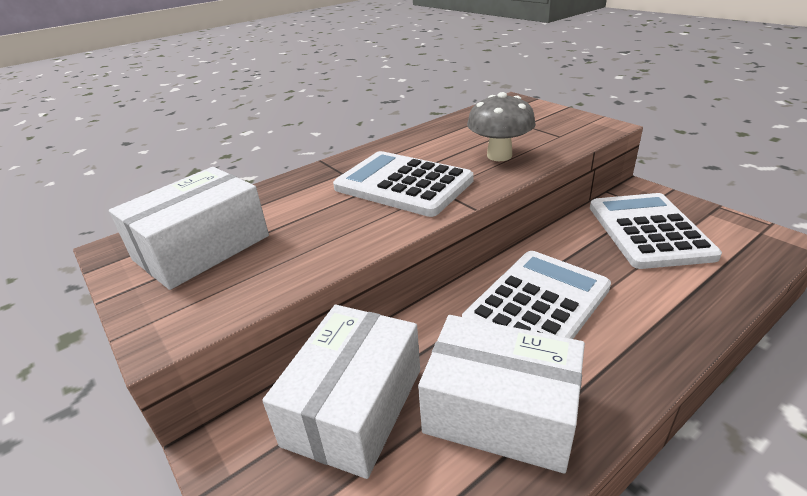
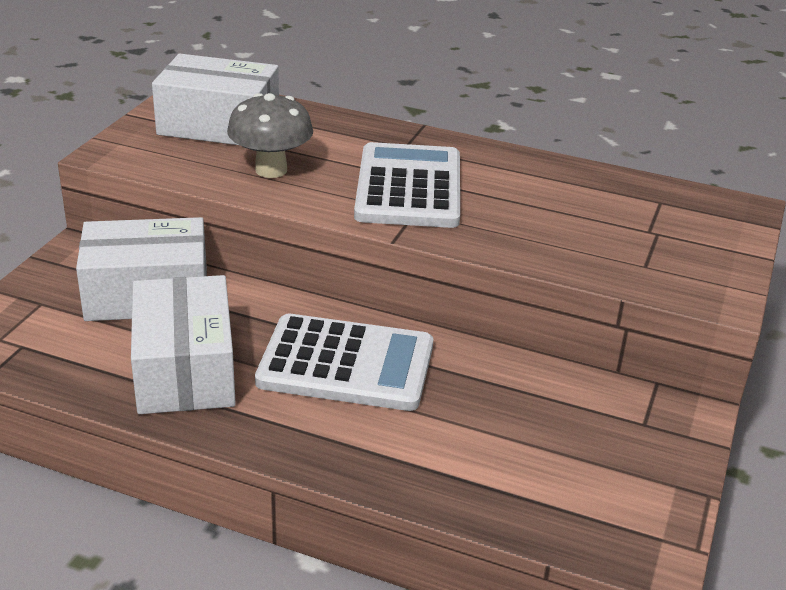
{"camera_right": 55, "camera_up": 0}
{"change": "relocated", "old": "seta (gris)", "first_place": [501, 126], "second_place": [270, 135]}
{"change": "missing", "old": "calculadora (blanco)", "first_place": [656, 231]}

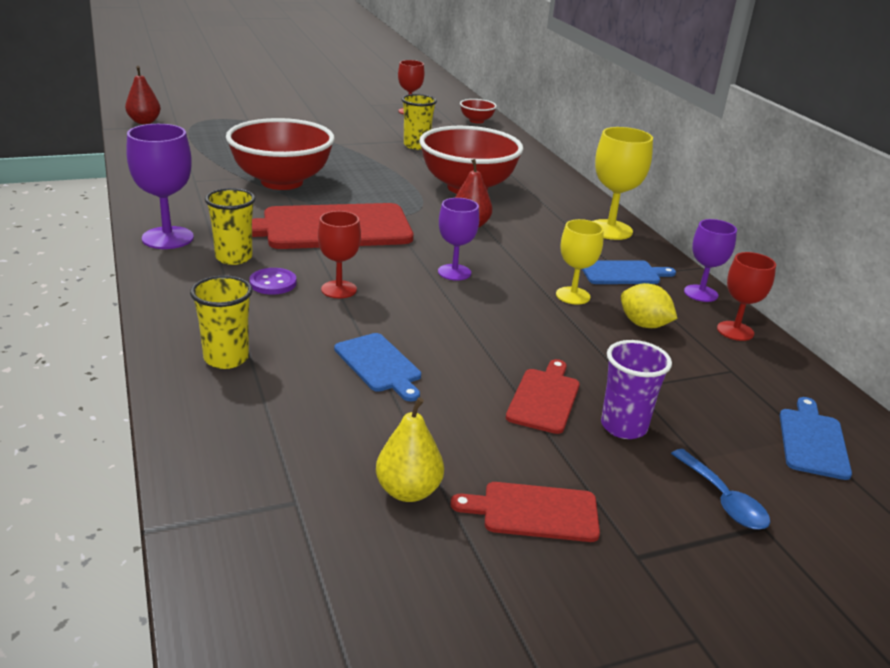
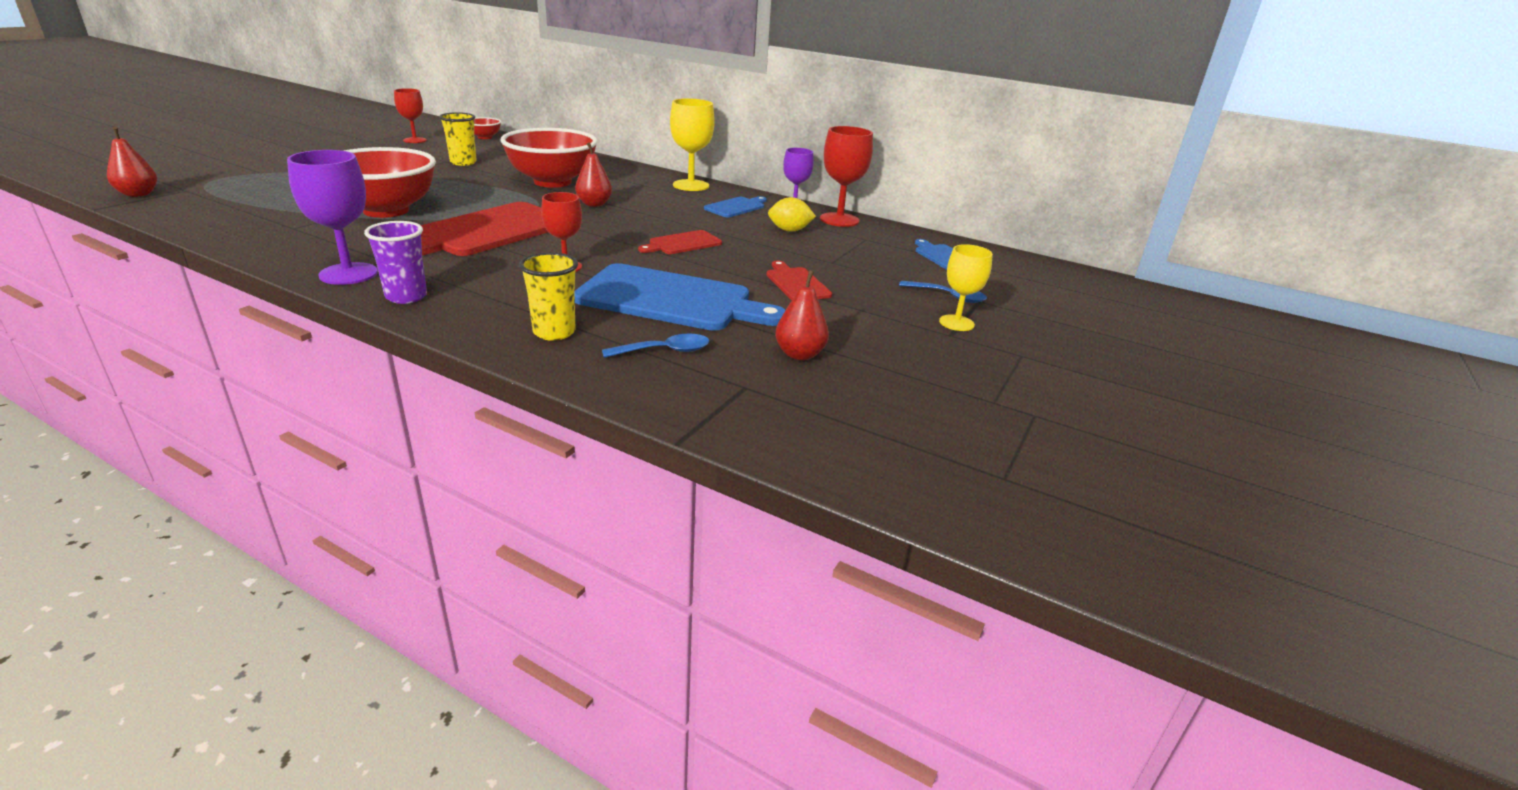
{"camera_right": -40, "camera_up": 0}
{"change": "missing", "old": "vaso (amarillo)", "first_place": [230, 226]}
{"change": "missing", "old": "botón (morado)", "first_place": [273, 281]}
{"change": "size", "old": "tabla de cortar (azul)", "first_place": [377, 367], "second_place": [679, 297], "factor": 2.05}
{"change": "colour", "old": "pera (amarillo)", "new": "pera (rojo)", "first_place": [410, 449], "second_place": [802, 315]}
{"change": "missing", "old": "copa (morado)", "first_place": [458, 239]}
{"change": "relocated", "old": "tabla de cortar (rojo)", "first_place": [525, 512], "second_place": [680, 242]}
{"change": "relocated", "old": "copa (amarillo)", "first_place": [580, 262], "second_place": [966, 287]}
{"change": "relocated", "old": "vaso (morado)", "first_place": [636, 389], "second_place": [395, 262]}
{"change": "size", "old": "copa (rojo)", "first_place": [746, 296], "second_place": [846, 176], "factor": 1.53}
{"change": "appeared", "new": "cuchara (azul)", "second_place": [655, 346]}

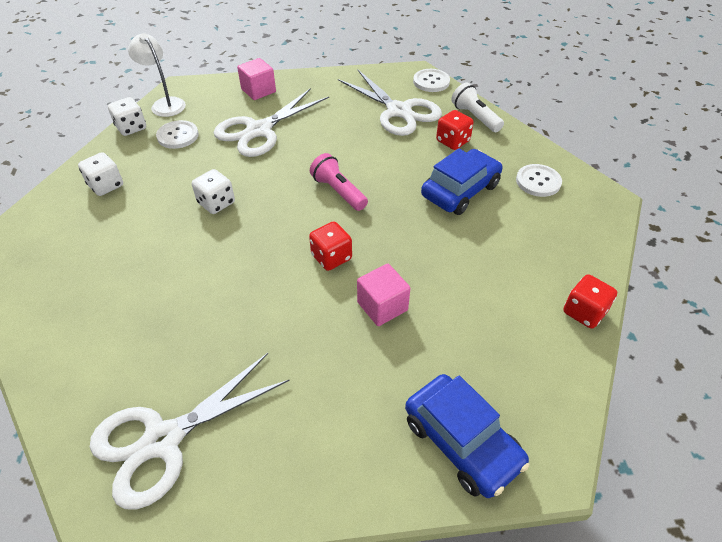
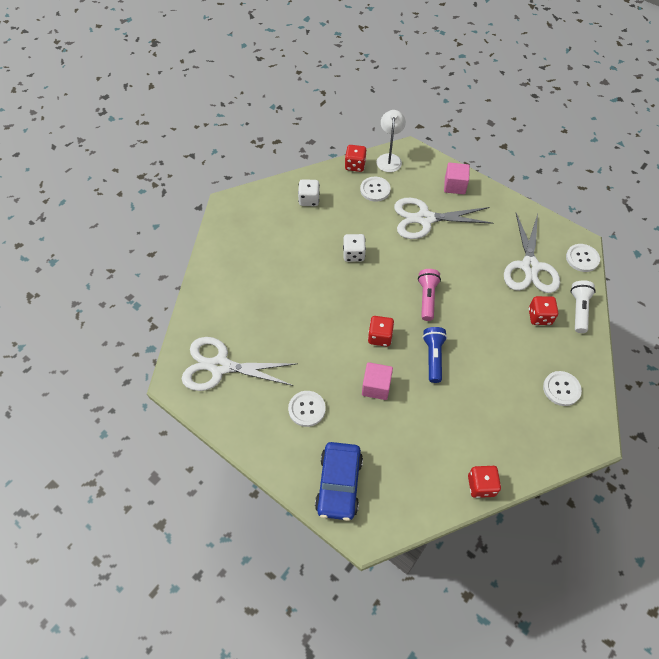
{"camera_right": 45, "camera_up": 10}
{"change": "colour", "old": "dado (blanco)", "new": "dado (rojo)", "first_place": [127, 116], "second_place": [356, 158]}
{"change": "missing", "old": "coche (azul)", "first_place": [462, 182]}
{"change": "appeared", "new": "botón (blanco)", "second_place": [307, 409]}
{"change": "appeared", "new": "lámpara de mano (azul)", "second_place": [435, 355]}

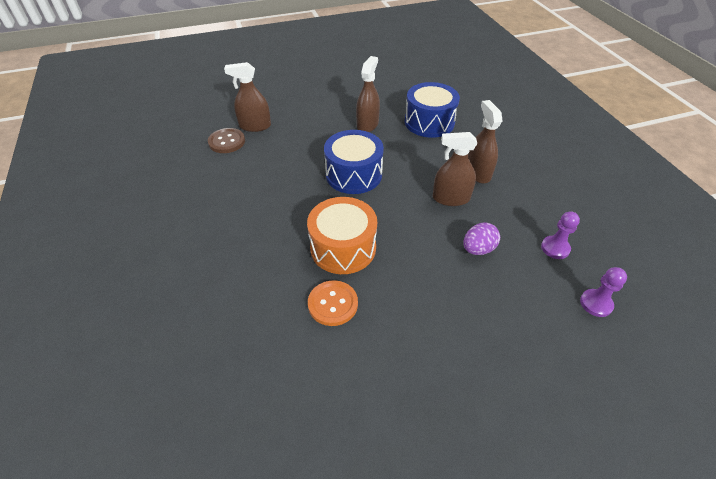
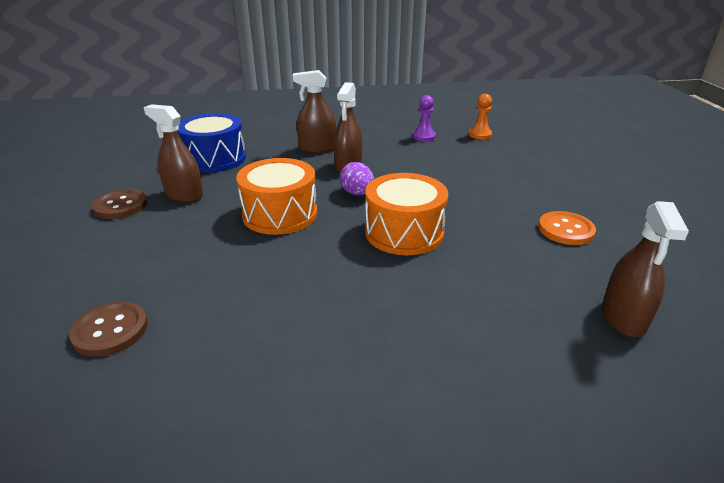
{"camera_right": -80, "camera_up": -15}
{"change": "relocated", "old": "pulverizador (marrón)", "first_place": [247, 97], "second_place": [645, 269]}
{"change": "relocated", "old": "botón (naranja)", "first_place": [333, 303], "second_place": [567, 228]}
{"change": "colour", "old": "tambor (azul)", "new": "tambor (naranja)", "first_place": [354, 162], "second_place": [276, 196]}
{"change": "relocated", "old": "huevo (morado)", "first_place": [482, 238], "second_place": [357, 179]}
{"change": "colour", "old": "peón (morado)", "new": "peón (naranja)", "first_place": [603, 292], "second_place": [480, 117]}
{"change": "appeared", "new": "botón (marrón)", "second_place": [119, 204]}

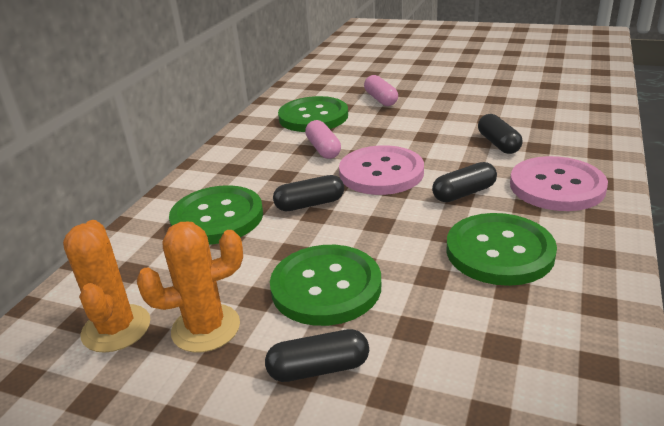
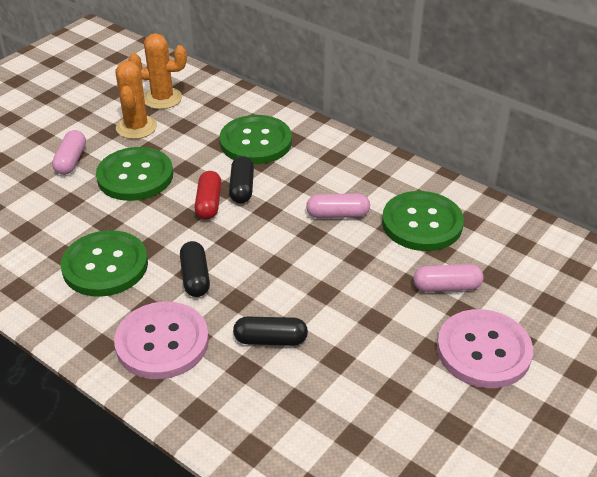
{"camera_right": 105, "camera_up": 10}
{"change": "colour", "old": "cápsula (negro)", "new": "cápsula (rosa)", "first_place": [317, 355], "second_place": [69, 152]}
{"change": "relocated", "old": "botón (rosa)", "first_place": [381, 170], "second_place": [485, 348]}
{"change": "appeared", "new": "cápsula (rojo)", "second_place": [208, 195]}

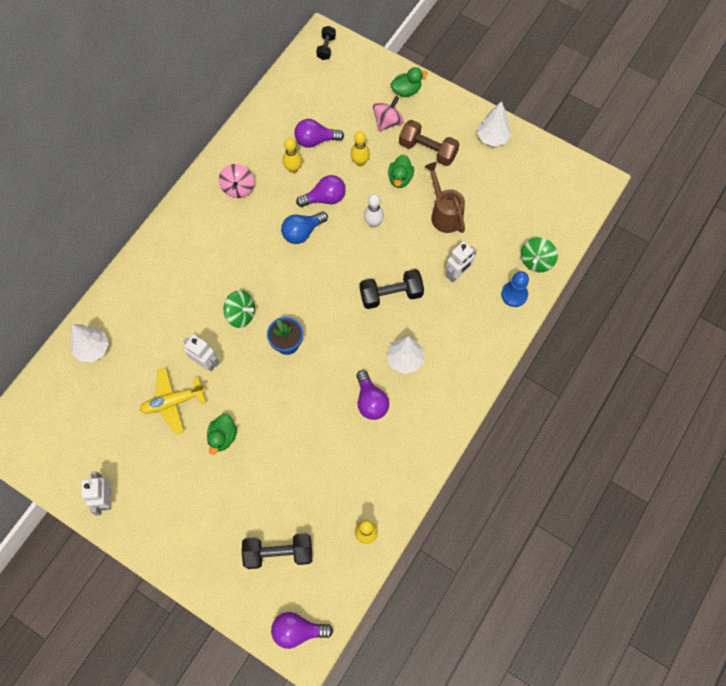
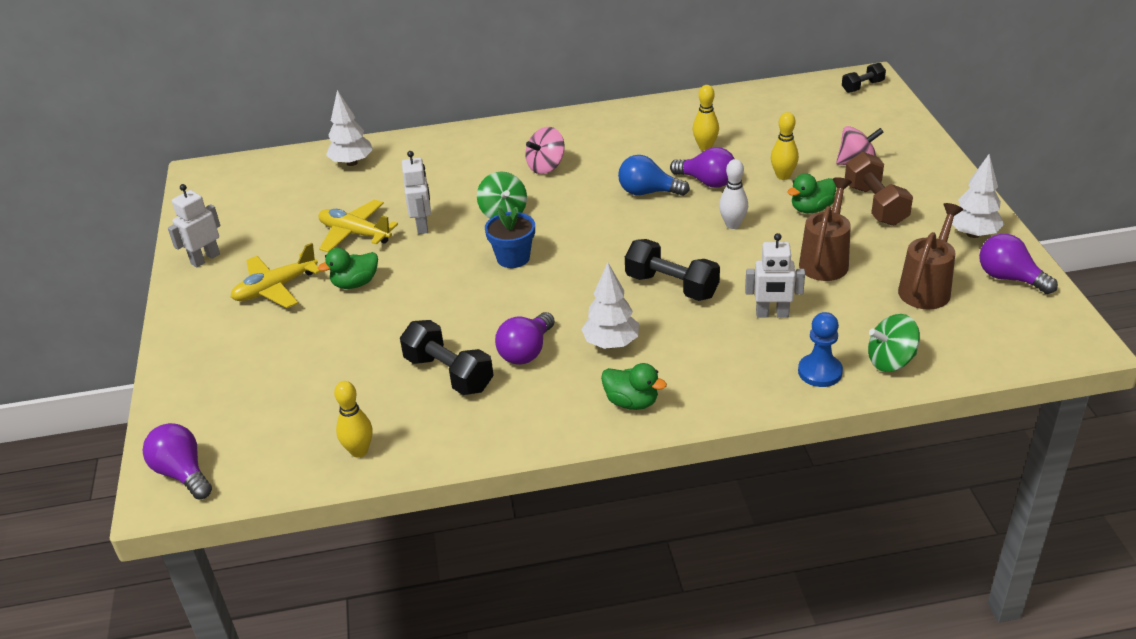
{"camera_right": 50, "camera_up": -30}
{"change": "relocated", "old": "peonza (rosa)", "first_place": [237, 181], "second_place": [545, 150]}
{"change": "relocated", "old": "mancuerna (negro)", "first_place": [277, 551], "second_place": [447, 357]}
{"change": "relocated", "old": "bombilla (morado)", "first_place": [319, 133], "second_place": [1018, 264]}
{"change": "relocated", "old": "pato (verde)", "first_place": [409, 82], "second_place": [634, 386]}
{"change": "appeared", "new": "avión (amarillo)", "second_place": [276, 275]}
{"change": "appeared", "new": "regadera (marrón)", "second_place": [930, 256]}

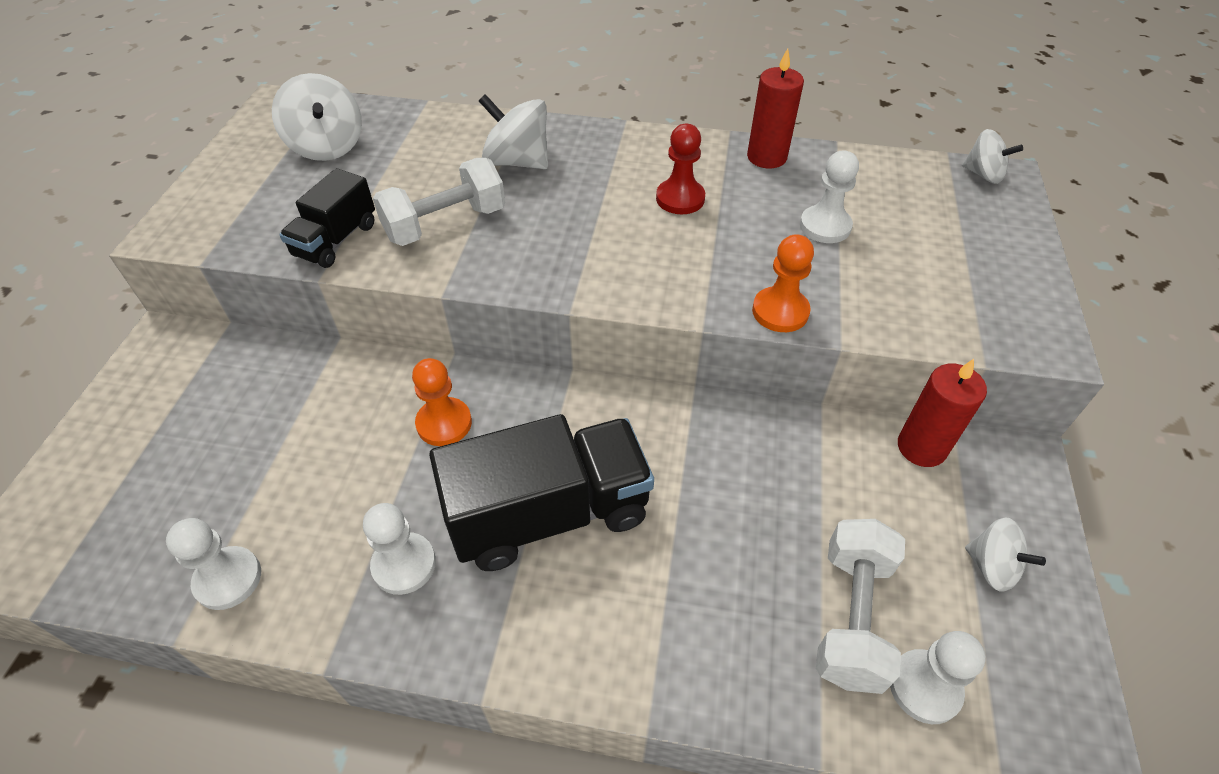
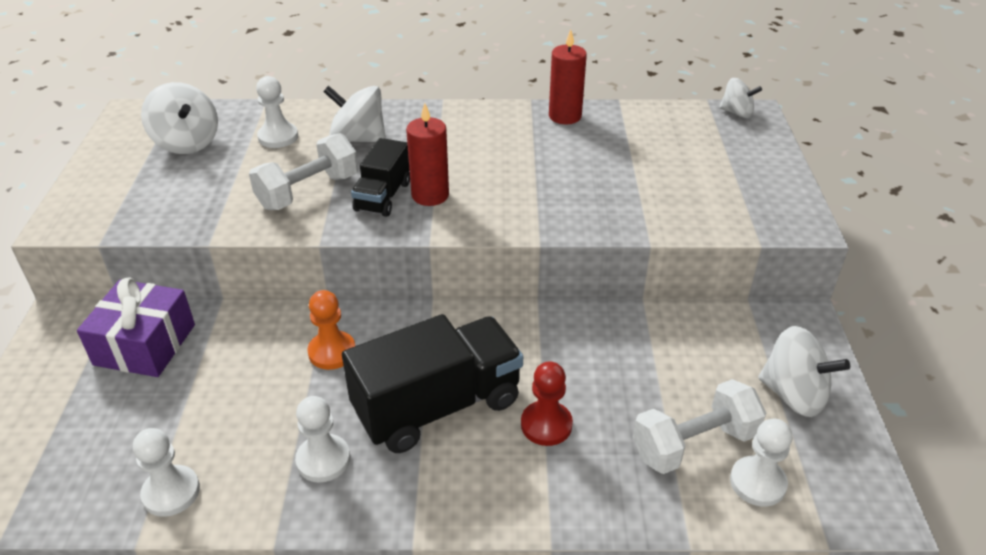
{"camera_right": -10, "camera_up": -10}
{"change": "relocated", "old": "camión (negro)", "first_place": [327, 218], "second_place": [380, 177]}
{"change": "relocated", "old": "peón (rojo)", "first_place": [680, 169], "second_place": [547, 403]}
{"change": "missing", "old": "peón (naranja)", "first_place": [783, 283]}
{"change": "relocated", "old": "peón (blanco)", "first_place": [829, 197], "second_place": [277, 112]}
{"change": "spun", "old": "mancuerna (blanco)", "first_place": [860, 606], "second_place": [699, 426], "degrees": 60}
{"change": "relocated", "old": "vela (rojo)", "first_place": [942, 413], "second_place": [427, 154]}
{"change": "size", "old": "peonza (blanco)", "first_place": [1005, 554], "second_place": [804, 371], "factor": 1.58}
{"change": "appeared", "new": "regalo (morado)", "second_place": [136, 327]}

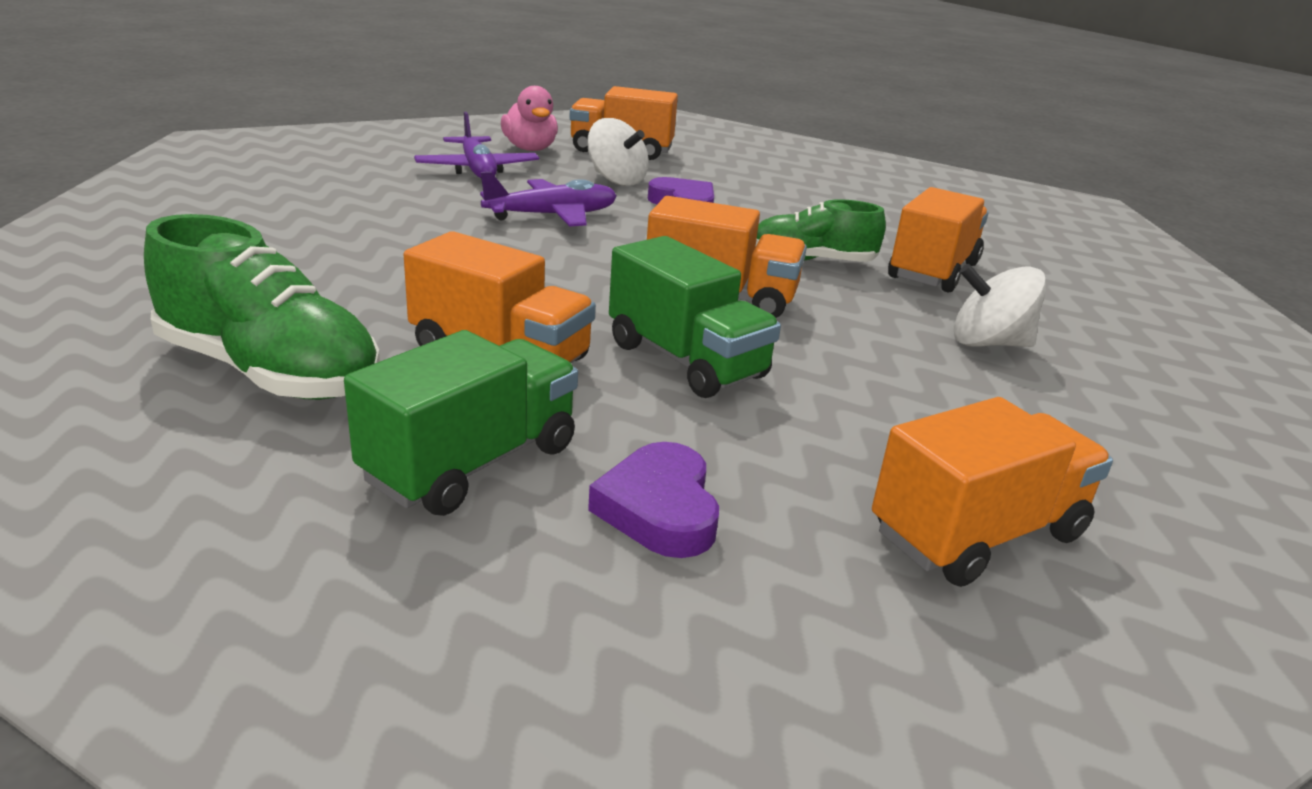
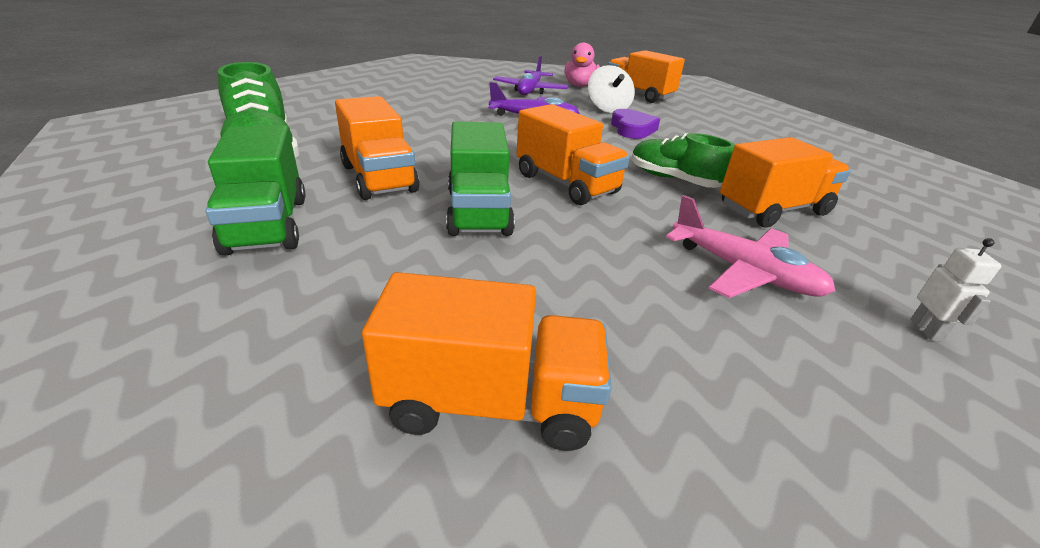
{"camera_right": 35, "camera_up": 5}
{"change": "spun", "old": "camión (verde)", "first_place": [461, 423], "second_place": [255, 190], "degrees": 90}
{"change": "missing", "old": "corazón (morado)", "first_place": [653, 500]}
{"change": "exchanged", "old": "peonza (blanco)", "new": "avión (rosa)", "first_place": [1000, 305], "second_place": [751, 246]}
{"change": "appeared", "new": "robot (blanco)", "second_place": [956, 290]}

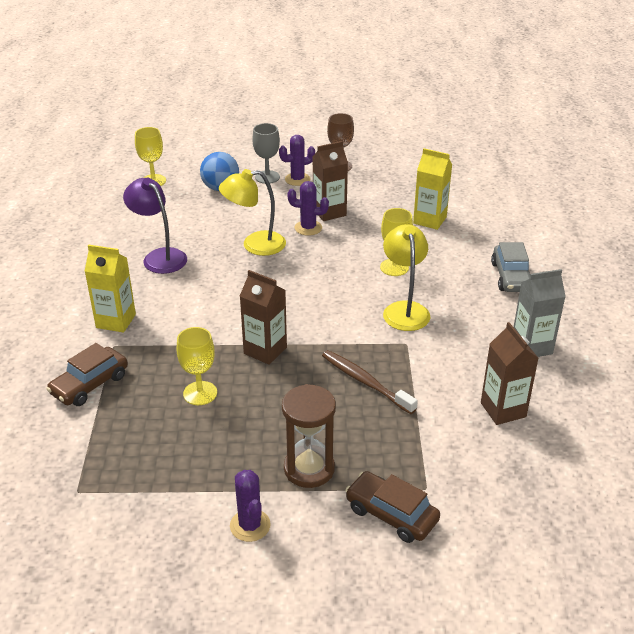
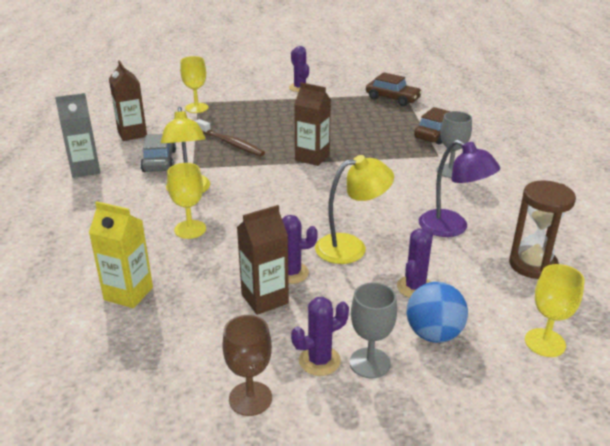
{"camera_right": 175, "camera_up": -5}
{"change": "exchanged", "old": "cartón de leche (amarillo)", "new": "copa (gris)", "first_place": [110, 289], "second_place": [454, 144]}
{"change": "relocated", "old": "copa (amarillo)", "first_place": [197, 366], "second_place": [194, 84]}
{"change": "relocated", "old": "reloj de arena (marrón)", "first_place": [309, 436], "second_place": [542, 230]}
{"change": "relocated", "old": "coche (marrón)", "first_place": [392, 507], "second_place": [394, 89]}
{"change": "relocated", "old": "coche (gris)", "first_place": [510, 267], "second_place": [158, 153]}
{"change": "appeared", "new": "cactus (morado)", "second_place": [415, 263]}

